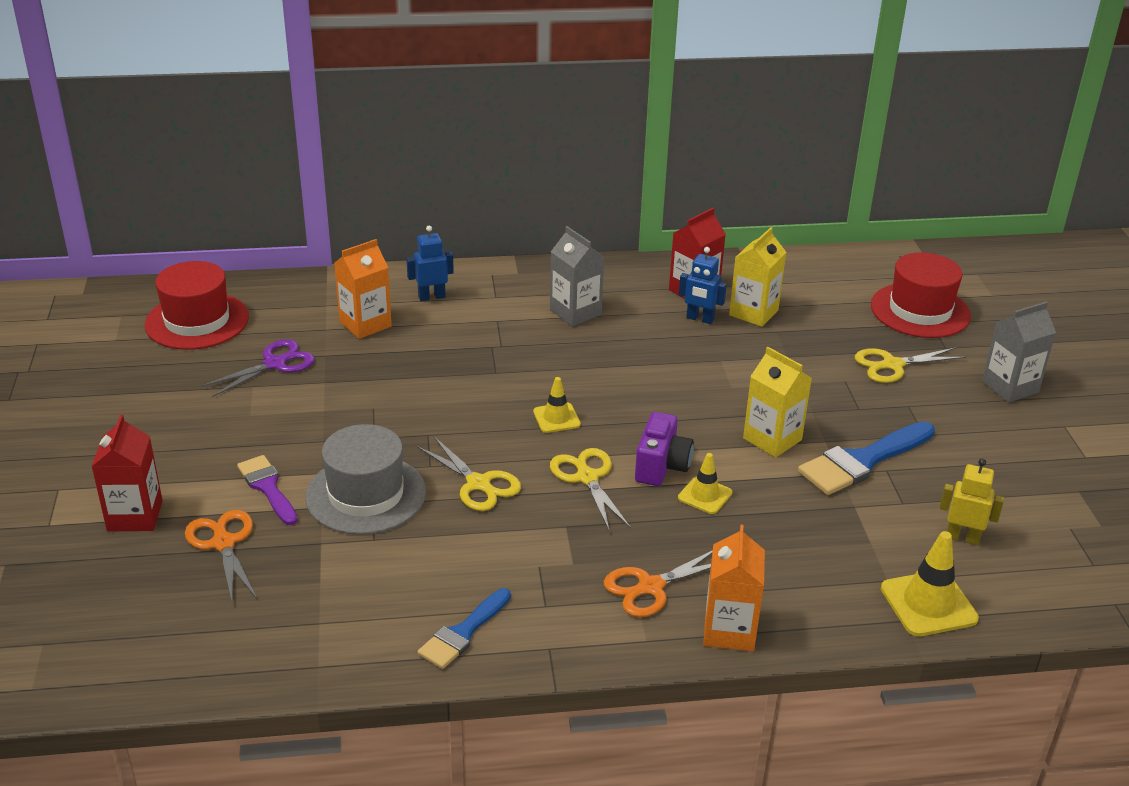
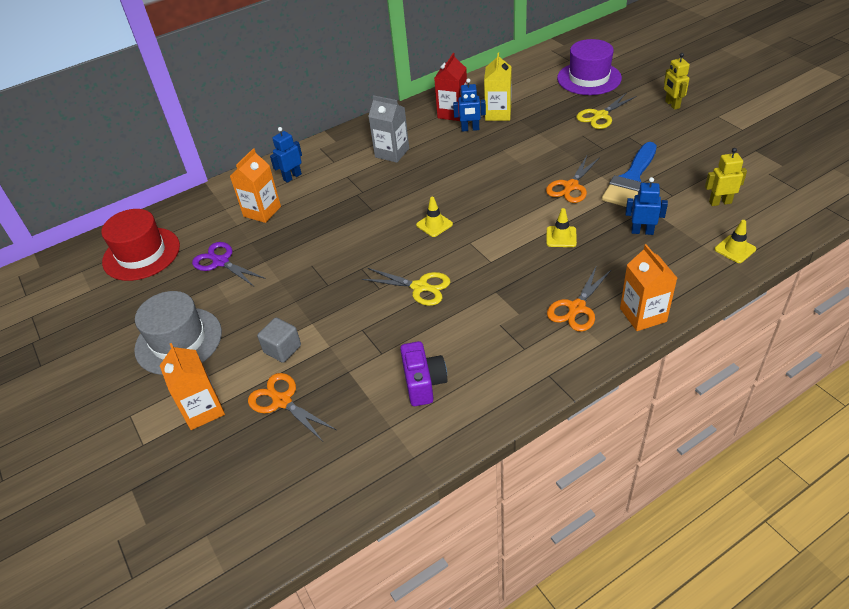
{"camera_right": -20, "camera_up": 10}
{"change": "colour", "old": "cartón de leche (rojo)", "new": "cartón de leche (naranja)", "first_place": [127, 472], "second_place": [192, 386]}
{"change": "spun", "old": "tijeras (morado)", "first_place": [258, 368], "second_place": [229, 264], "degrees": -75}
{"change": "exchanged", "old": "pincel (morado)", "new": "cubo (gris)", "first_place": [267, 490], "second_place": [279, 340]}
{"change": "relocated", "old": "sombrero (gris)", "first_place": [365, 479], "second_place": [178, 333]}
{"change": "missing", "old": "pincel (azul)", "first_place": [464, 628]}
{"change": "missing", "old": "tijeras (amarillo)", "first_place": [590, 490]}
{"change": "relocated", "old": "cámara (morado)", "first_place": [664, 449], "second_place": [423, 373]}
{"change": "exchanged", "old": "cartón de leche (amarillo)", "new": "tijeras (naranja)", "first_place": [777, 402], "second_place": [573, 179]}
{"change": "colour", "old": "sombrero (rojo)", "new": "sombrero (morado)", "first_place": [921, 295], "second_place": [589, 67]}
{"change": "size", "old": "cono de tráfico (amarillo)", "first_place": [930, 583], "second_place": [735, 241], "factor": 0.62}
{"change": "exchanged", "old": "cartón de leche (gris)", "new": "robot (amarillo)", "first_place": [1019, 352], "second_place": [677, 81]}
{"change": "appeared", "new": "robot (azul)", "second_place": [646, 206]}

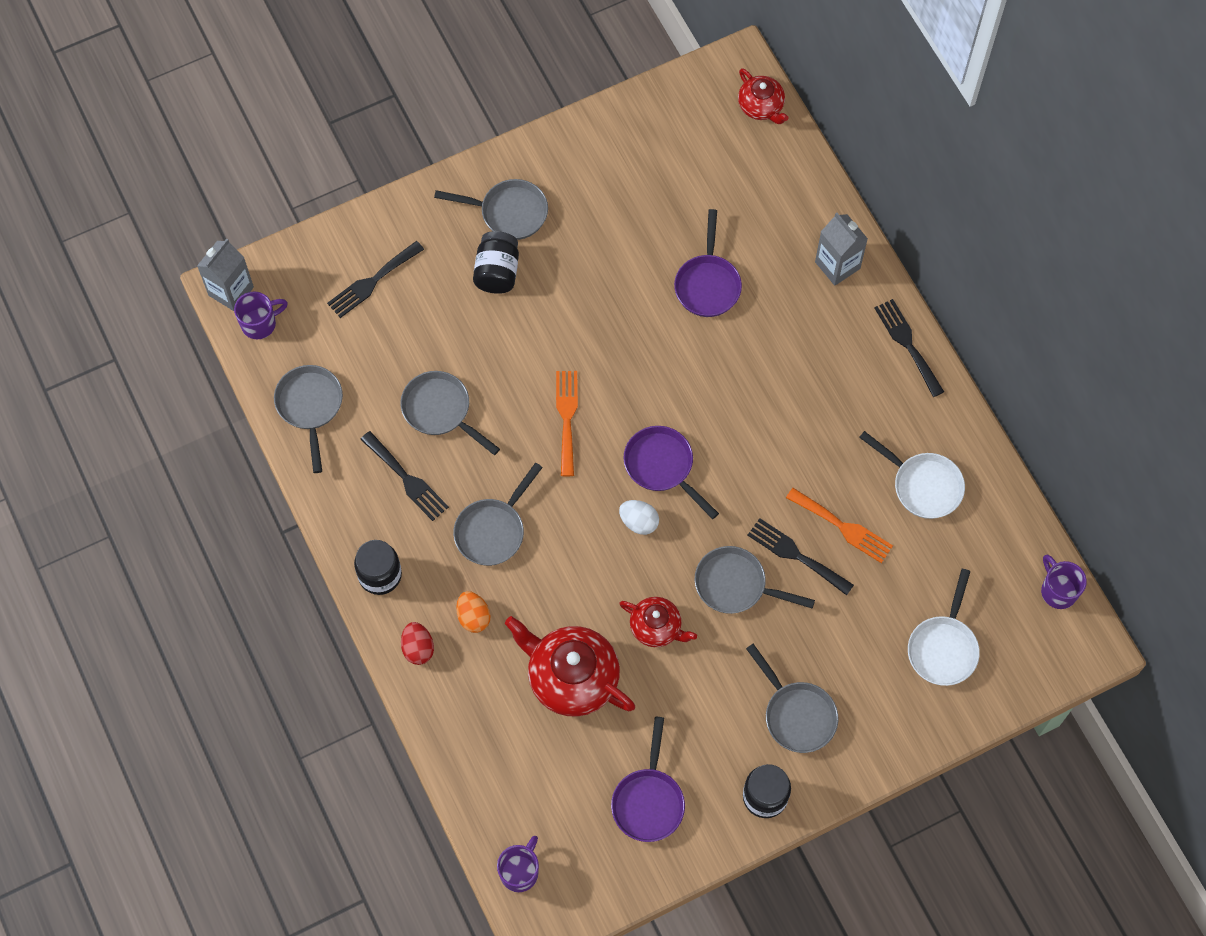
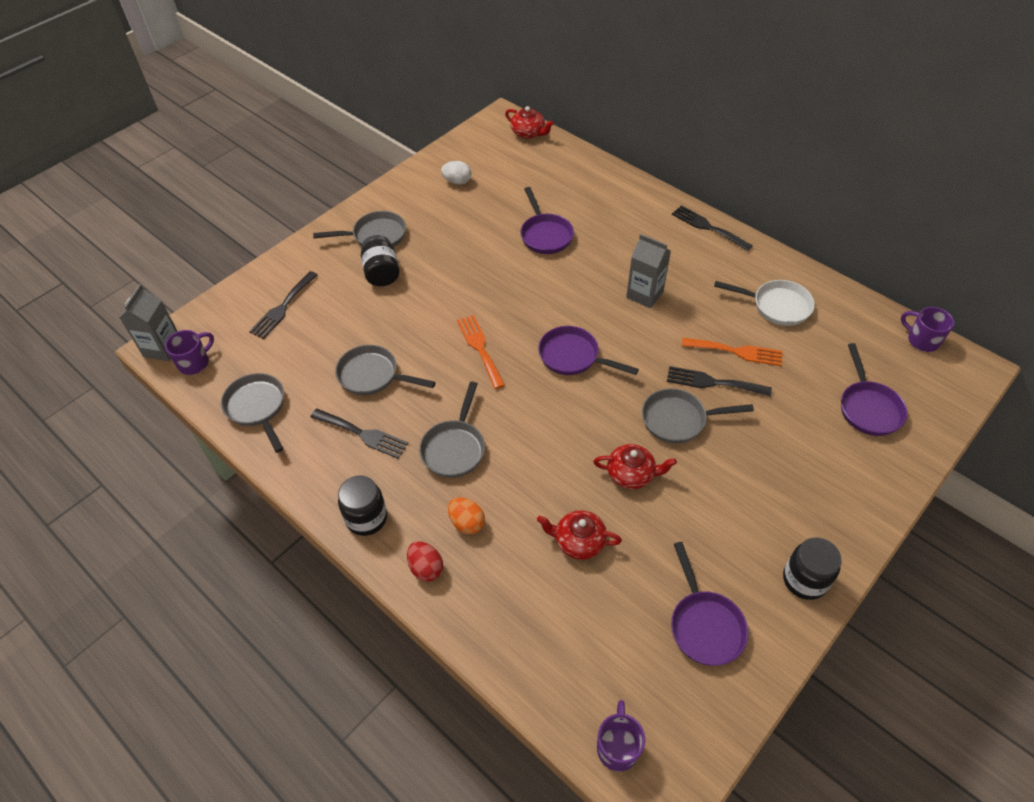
{"camera_right": -20, "camera_up": -15}
{"change": "size", "old": "tetera (rojo)", "first_place": [570, 666], "second_place": [579, 535], "factor": 0.57}
{"change": "relocated", "old": "huevo (blanco)", "first_place": [639, 517], "second_place": [456, 173]}
{"change": "missing", "old": "sartén (gris)", "first_place": [792, 698]}
{"change": "relocated", "old": "cartón de leche (gris)", "first_place": [841, 249], "second_place": [648, 271]}
{"change": "colour", "old": "sartén (blanco)", "new": "sartén (morado)", "first_place": [944, 627], "second_place": [874, 389]}

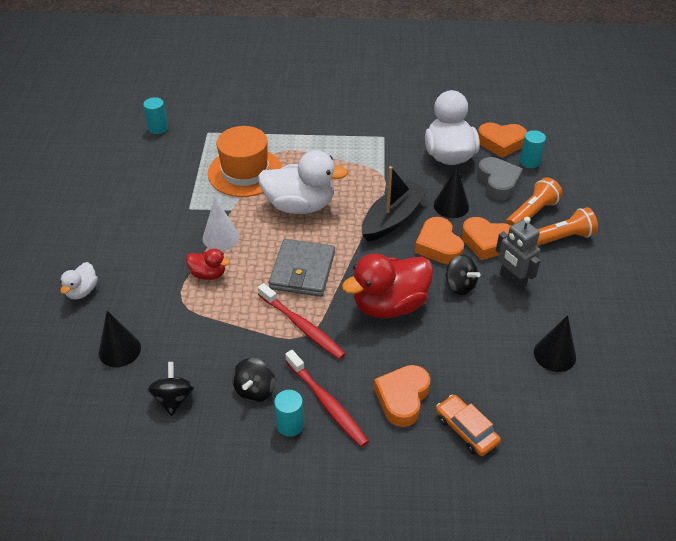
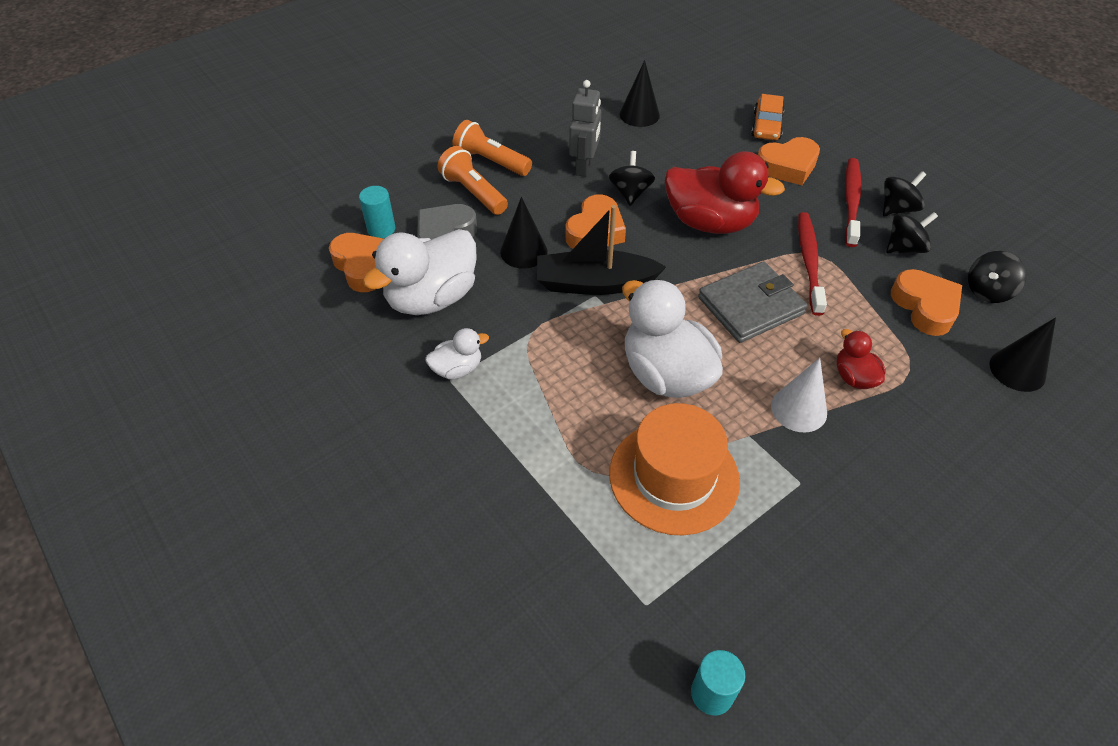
{"camera_right": -130, "camera_up": 5}
{"change": "relocated", "old": "pato (blanco)", "first_place": [79, 280], "second_place": [457, 353]}
{"change": "exchanged", "old": "cilindro (turquesa)", "new": "peonza (negro)", "first_place": [289, 413], "second_place": [904, 193]}
{"change": "relocated", "old": "corazón (naranja)", "first_place": [486, 238], "second_place": [926, 302]}
{"change": "spun", "old": "lámpara de mano (naranja)", "first_place": [534, 201], "second_place": [472, 180], "degrees": 45}

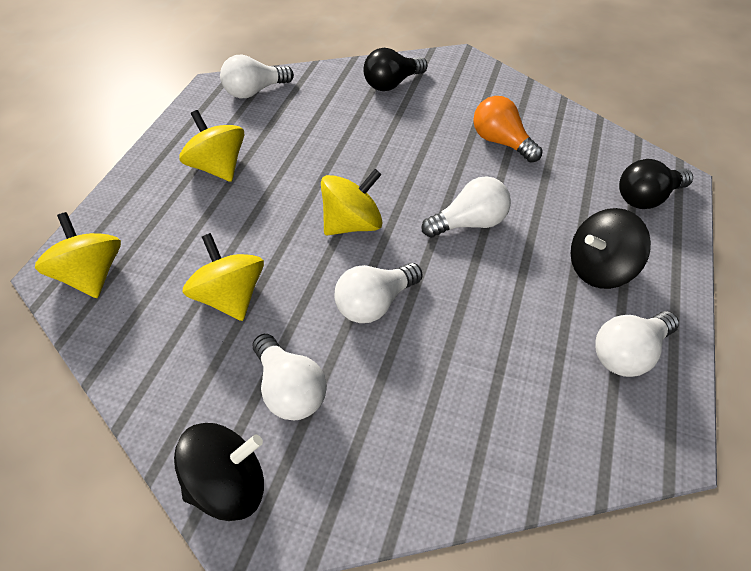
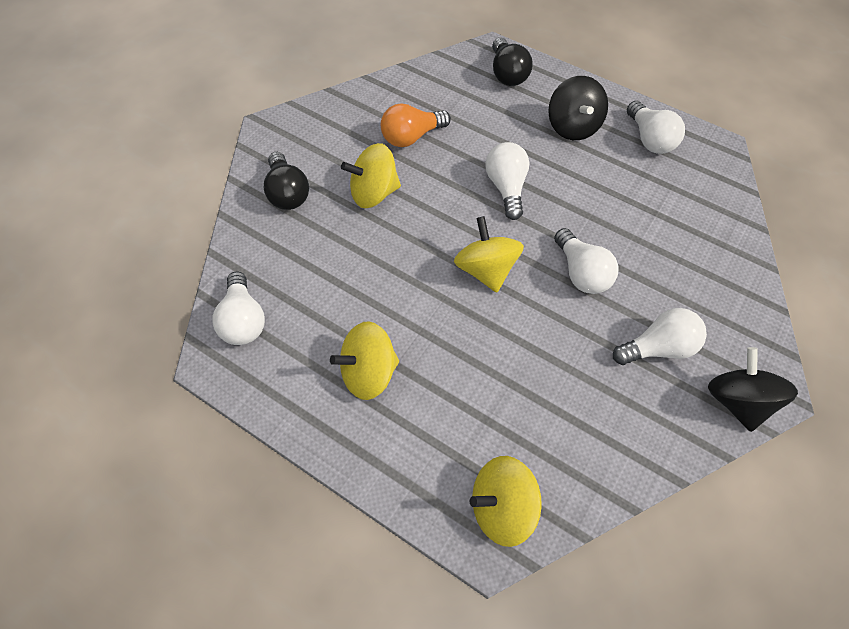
{"camera_right": -75, "camera_up": 10}
{"change": "relocated", "old": "peonza (amarillo)", "first_place": [223, 277], "second_place": [371, 175]}

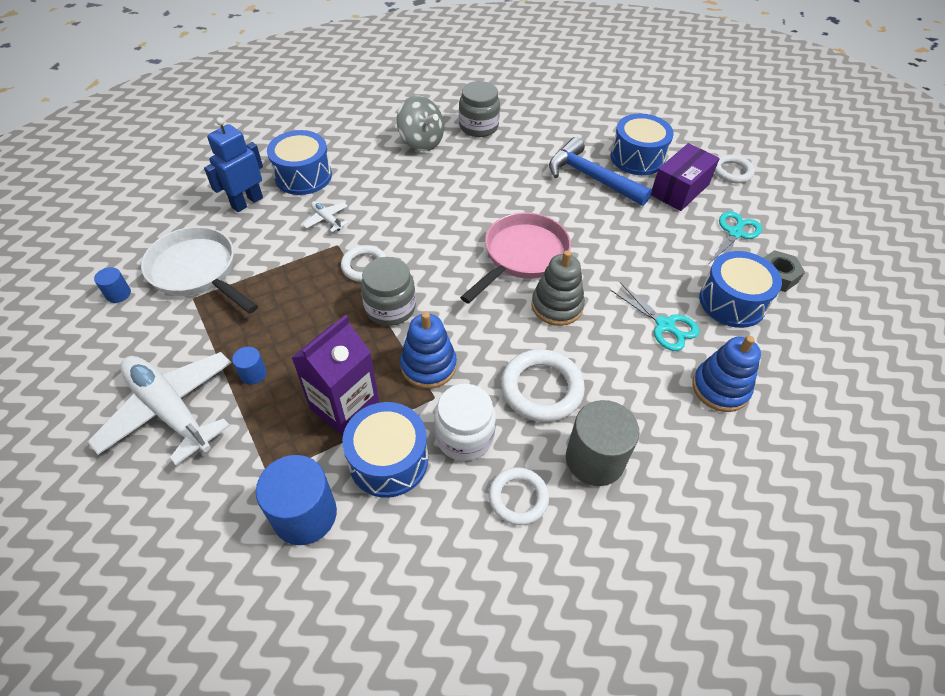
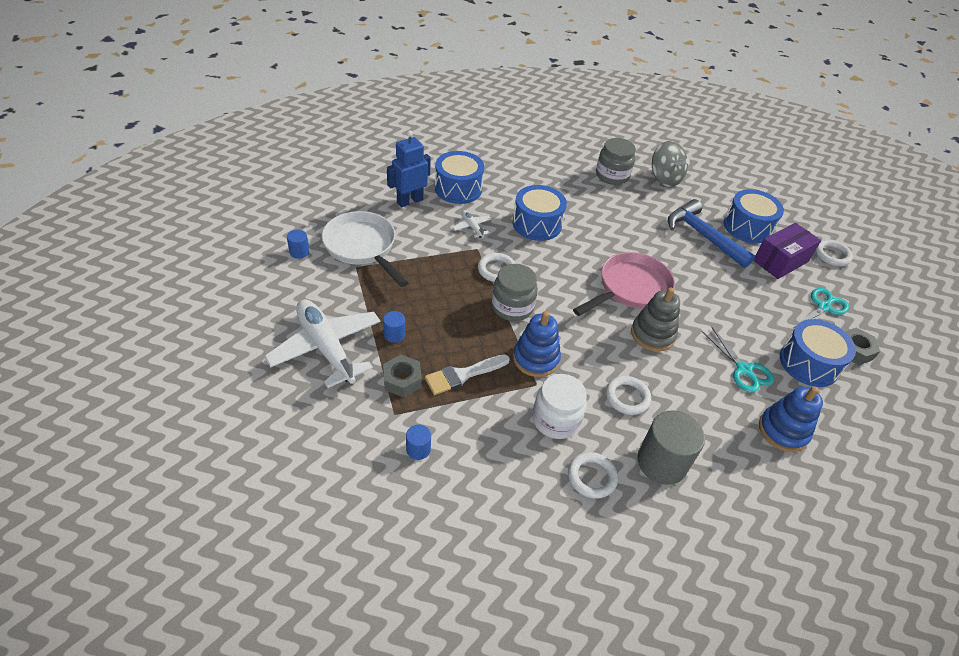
{"camera_right": 10, "camera_up": -5}
{"change": "size", "old": "cilindro (azul)", "first_place": [296, 500], "second_place": [418, 442], "factor": 0.48}
{"change": "exchanged", "old": "cartón de leche (morado)", "new": "pincel (blanco)", "first_place": [335, 375], "second_place": [467, 374]}
{"change": "relocated", "old": "tambor (azul)", "first_place": [385, 450], "second_place": [540, 213]}
{"change": "relocated", "old": "peonza (gris)", "first_place": [420, 123], "second_place": [671, 164]}
{"change": "size", "old": "anillo (blanco)", "first_place": [543, 385], "second_place": [628, 395], "factor": 0.65}
{"change": "appeared", "new": "tuerca (gris)", "second_place": [402, 376]}

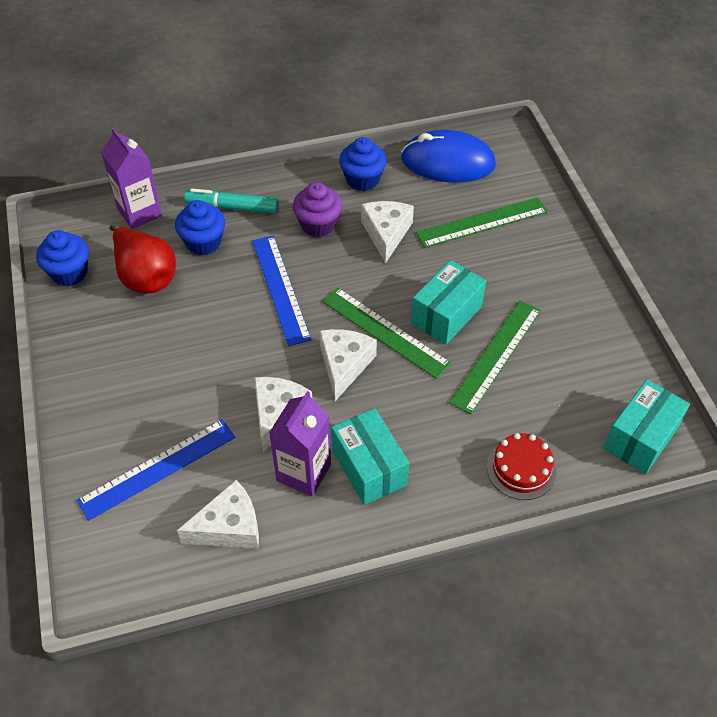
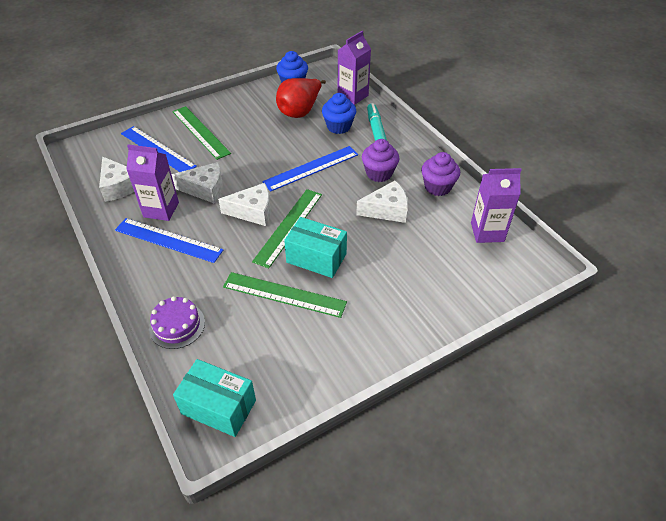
{"camera_right": 75, "camera_up": -5}
{"change": "exchanged", "old": "caja (turquesa)", "new": "regla (azul)", "first_place": [370, 456], "second_place": [169, 240]}
{"change": "colour", "old": "magdalena (azul)", "new": "magdalena (morado)", "first_place": [363, 164], "second_place": [440, 174]}
{"change": "exchanged", "old": "ratón (azul)", "new": "cartón de leche (morado)", "first_place": [448, 156], "second_place": [496, 205]}
{"change": "relocated", "old": "regla (verde)", "first_place": [482, 222], "second_place": [201, 133]}
{"change": "colour", "old": "tarta (rojo)", "new": "tarta (morado)", "first_place": [522, 466], "second_place": [177, 322]}

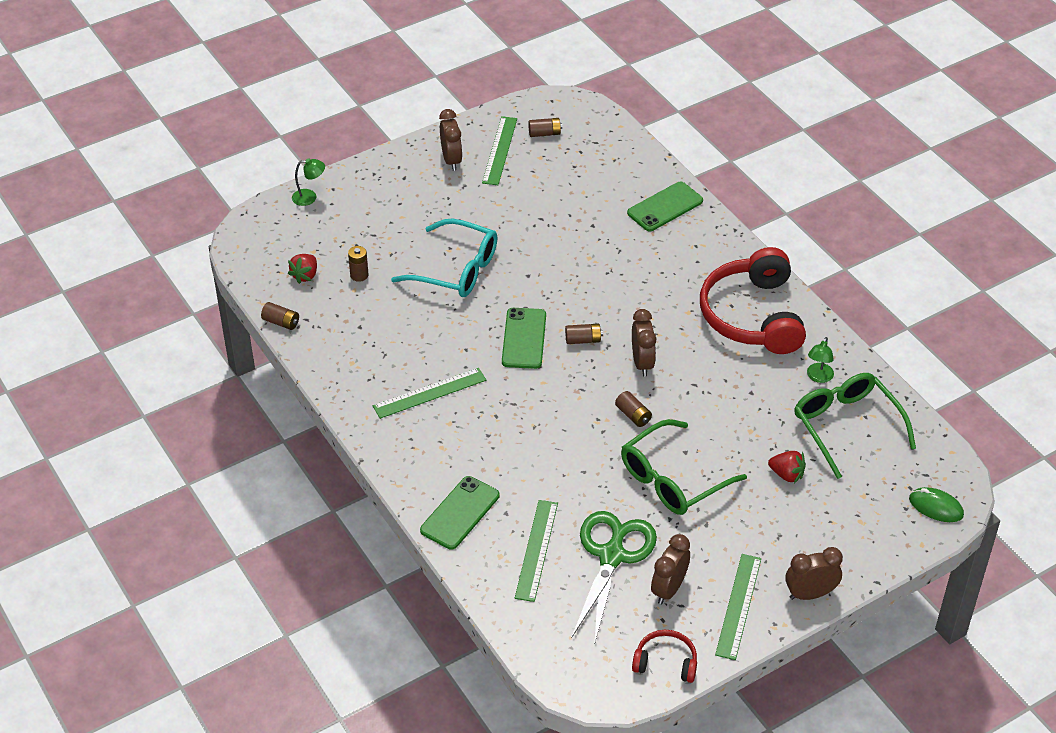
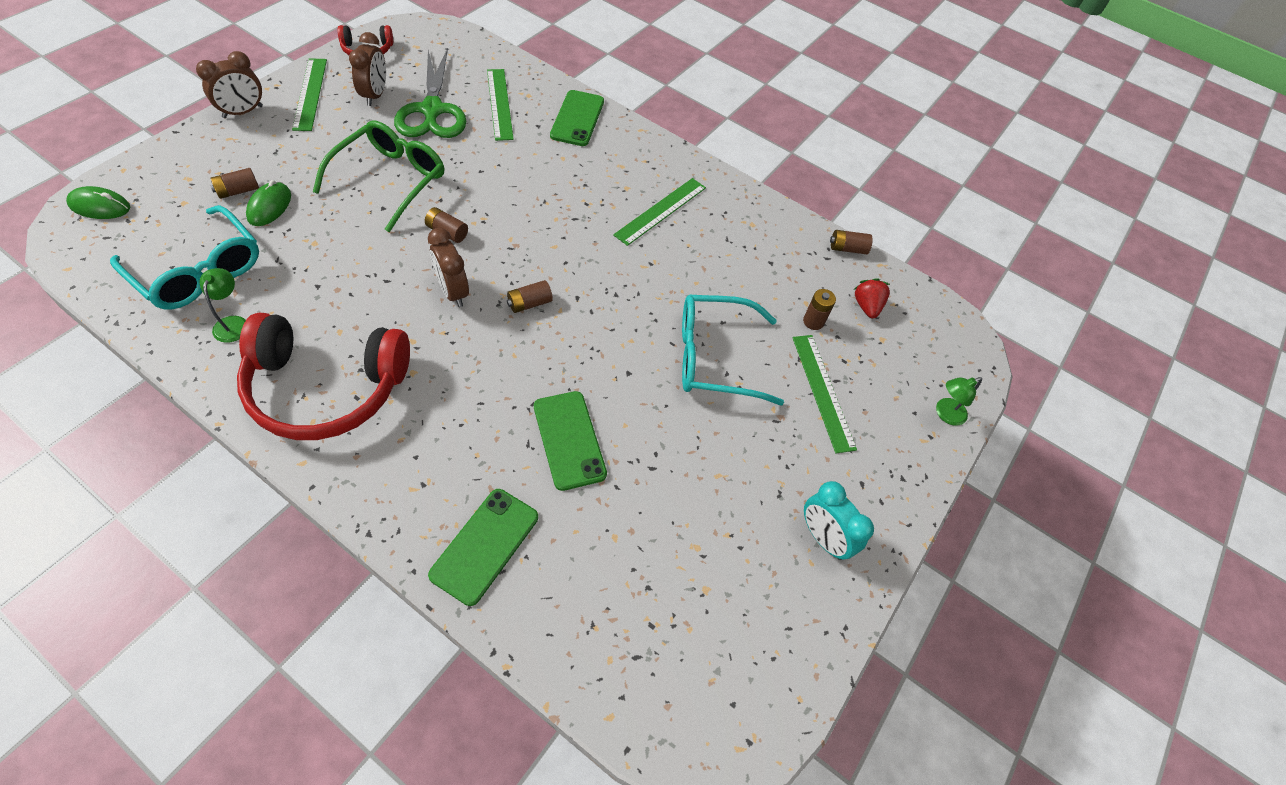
{"camera_right": 150, "camera_up": 10}
{"change": "colour", "old": "despertador (marrón)", "new": "despertador (turquesa)", "first_place": [450, 140], "second_place": [839, 520]}
{"change": "relocated", "old": "regla (verde)", "first_place": [499, 150], "second_place": [825, 394]}
{"change": "relocated", "old": "móvil (verde)", "first_place": [524, 338], "second_place": [570, 441]}
{"change": "relocated", "old": "pila (marrón)", "first_place": [545, 127], "second_place": [235, 183]}
{"change": "spun", "old": "auriculares (rojo)", "first_place": [753, 300], "second_place": [323, 376], "degrees": 120}
{"change": "exchanged", "old": "fresa (rojo)", "new": "ratón (verde)", "first_place": [787, 467], "second_place": [268, 203]}
{"change": "colour", "old": "gafas (verde)", "new": "gafas (turquesa)", "first_place": [855, 426], "second_place": [184, 257]}

